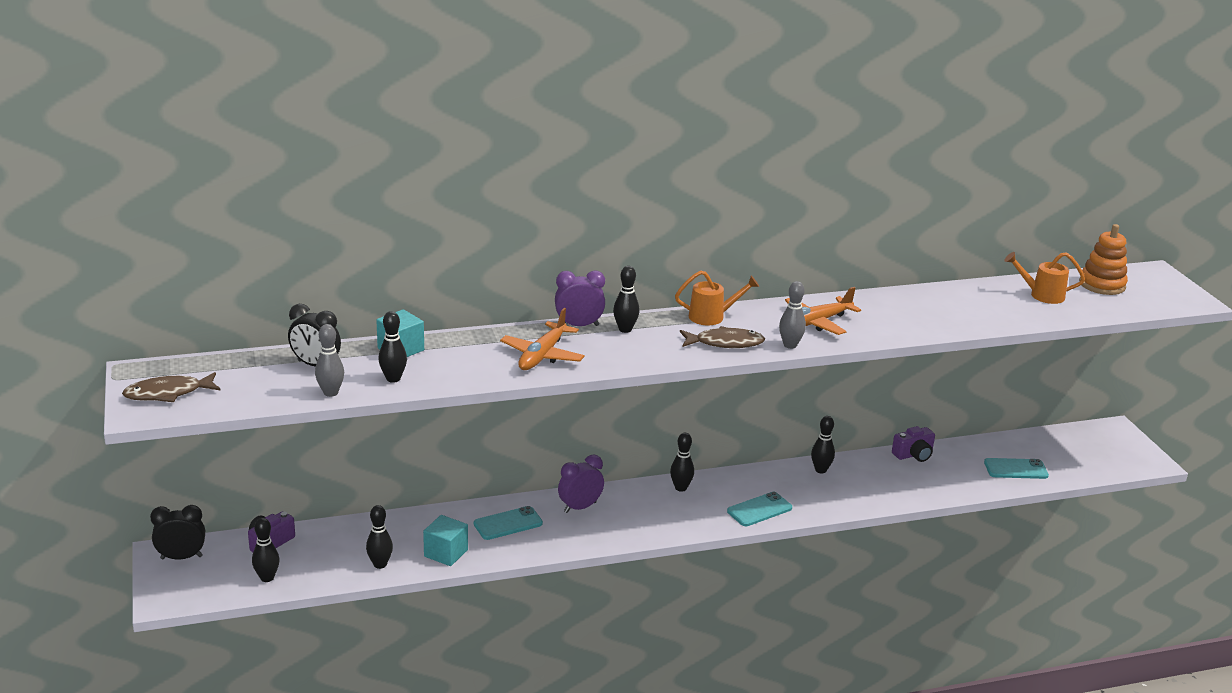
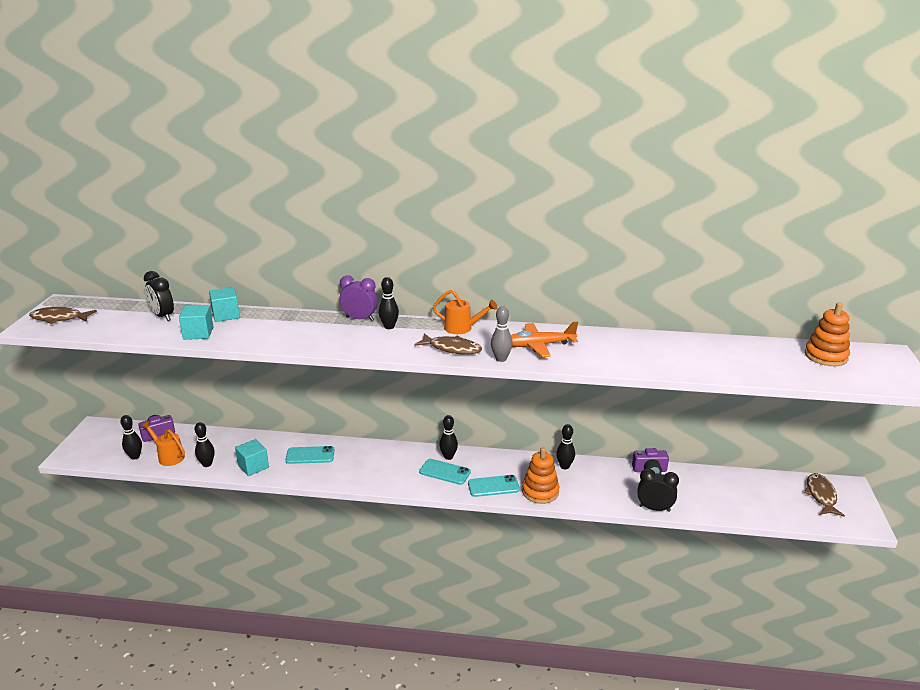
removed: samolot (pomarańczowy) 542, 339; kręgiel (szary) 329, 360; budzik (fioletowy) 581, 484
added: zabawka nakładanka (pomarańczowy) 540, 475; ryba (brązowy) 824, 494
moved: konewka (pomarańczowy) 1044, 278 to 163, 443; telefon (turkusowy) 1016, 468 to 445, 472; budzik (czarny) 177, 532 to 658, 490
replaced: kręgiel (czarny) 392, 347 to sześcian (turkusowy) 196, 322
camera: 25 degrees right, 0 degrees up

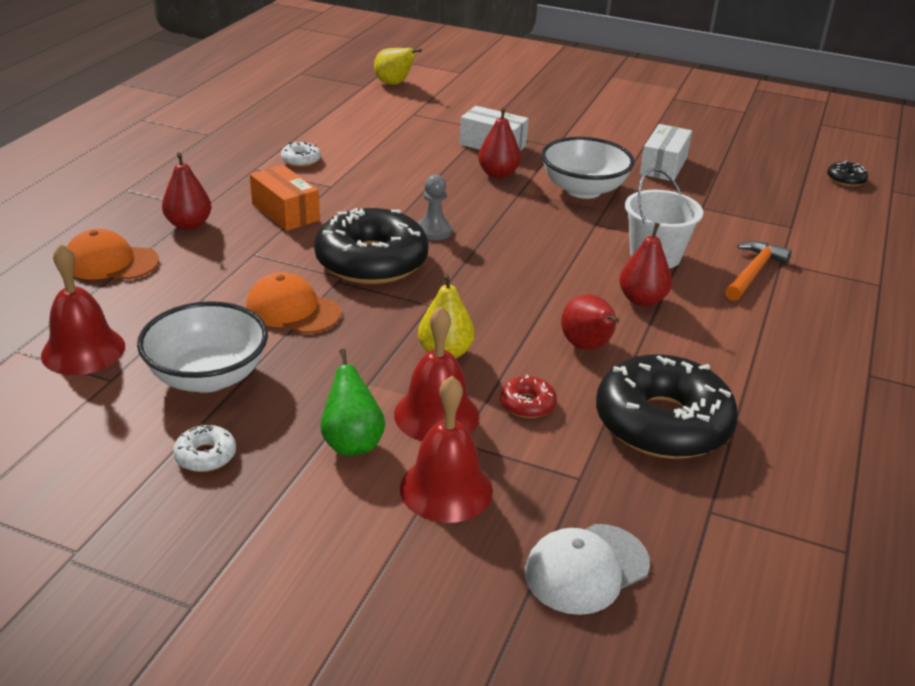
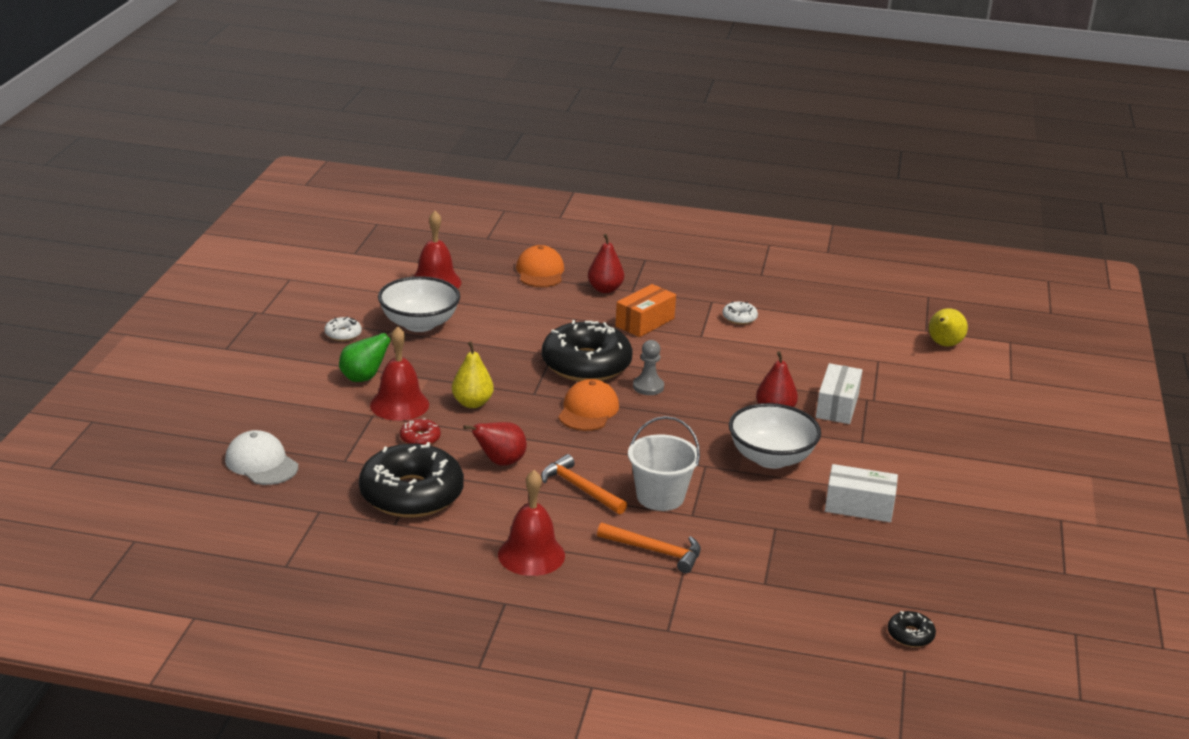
moved: czapka (pomarańczowy) 294, 303 to 588, 405; dzwonek (czerwony) 446, 449 to 531, 523
replaced: gruszka (czerwony) 645, 265 to młotek (pomarańczowy) 584, 484
camera: 80 degrees right, 5 degrees down

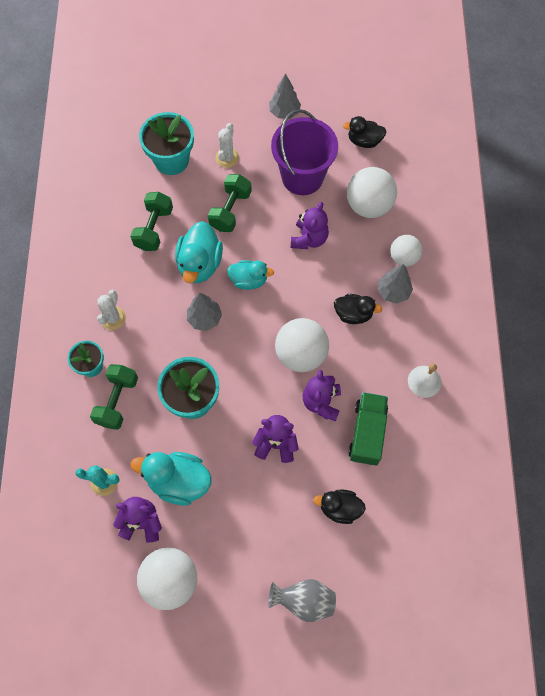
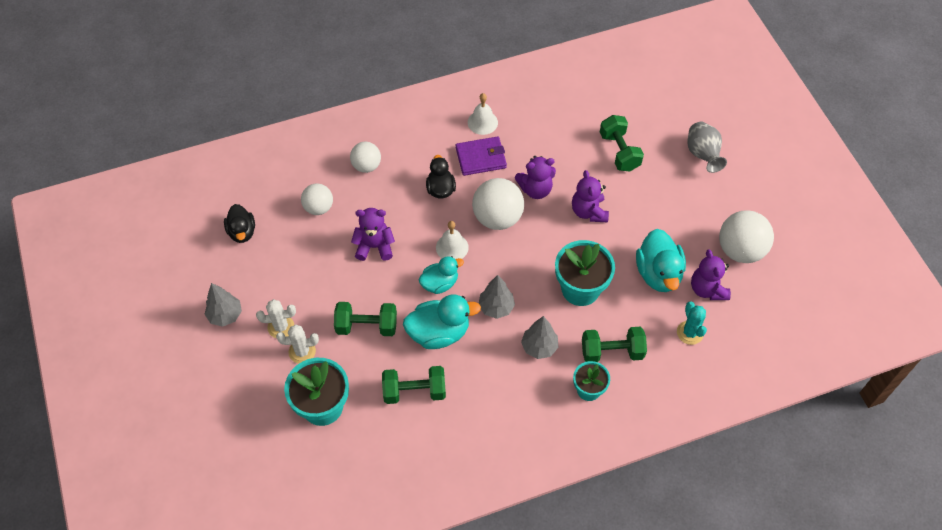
removed: wiadro (fioletowy) 304, 152; ciężarówka (zielony) 368, 429
added: portfel (fioletowy) 481, 156; dzwonek (biały) 452, 240
moved: drzewko (szary) 395, 284 to 540, 337; kaktus (biały) 111, 310 to 276, 318
replaced: kaczka (czarny) 339, 506 to hantel (zielony) 622, 143
turned: kaczka (turkusowy) 250, 275 = 441, 275 75 degrees clockwise
resized: piłka (biały) 372, 192 = 317, 199 x0.62
camera: 110 degrees left, 10 degrees down

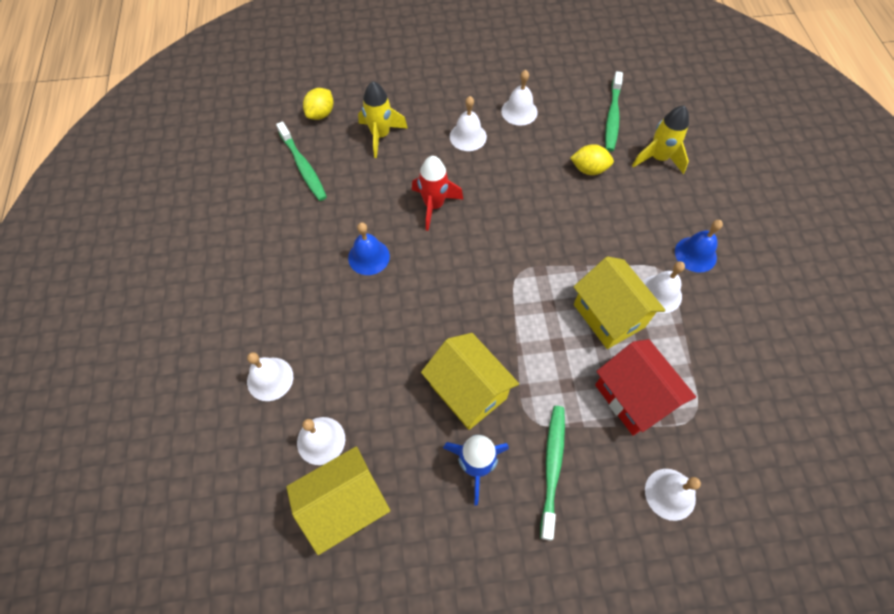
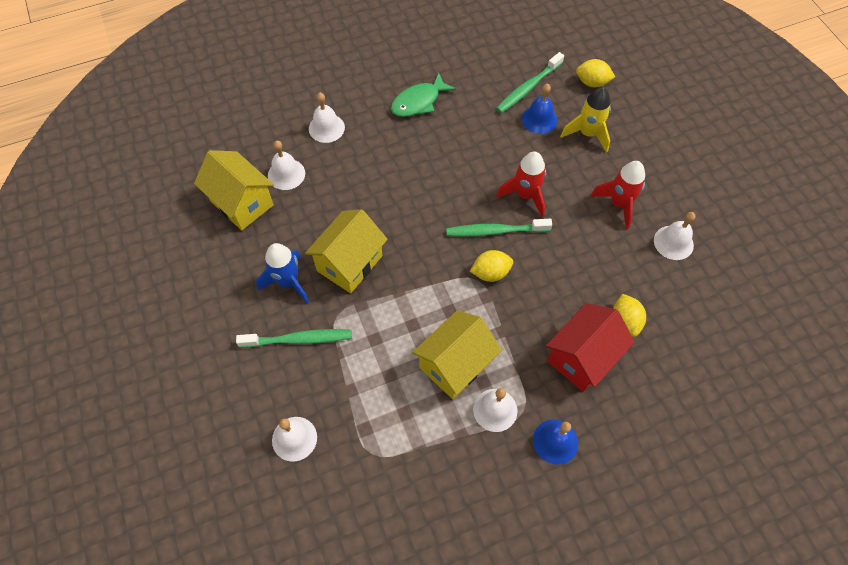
removed: rakieta (żółty) 660, 139
added: ryba (zielony) 423, 95; cytryna (żółty) 491, 266
moved: szczoteczka do zębów (zielony) 614, 111 to 499, 228; dzwonek (niebieski) 369, 248 to 539, 109; domek (czerwony) 645, 387 to 590, 347
replaced: dzwonek (biały) 468, 123 to rakieta (czerwony) 618, 195
camera: 75 degrees right, 0 degrees up

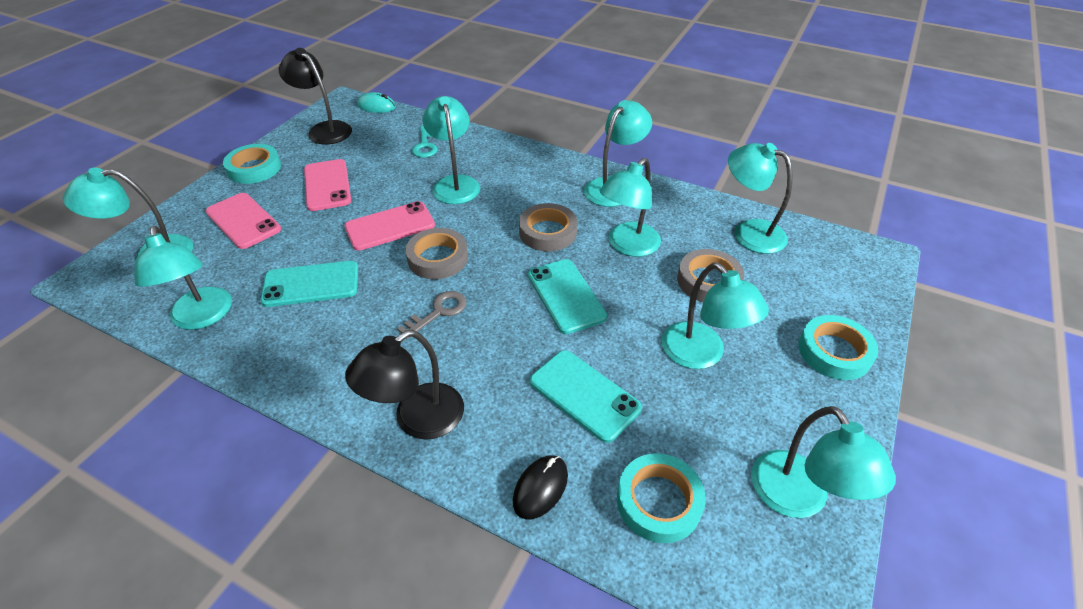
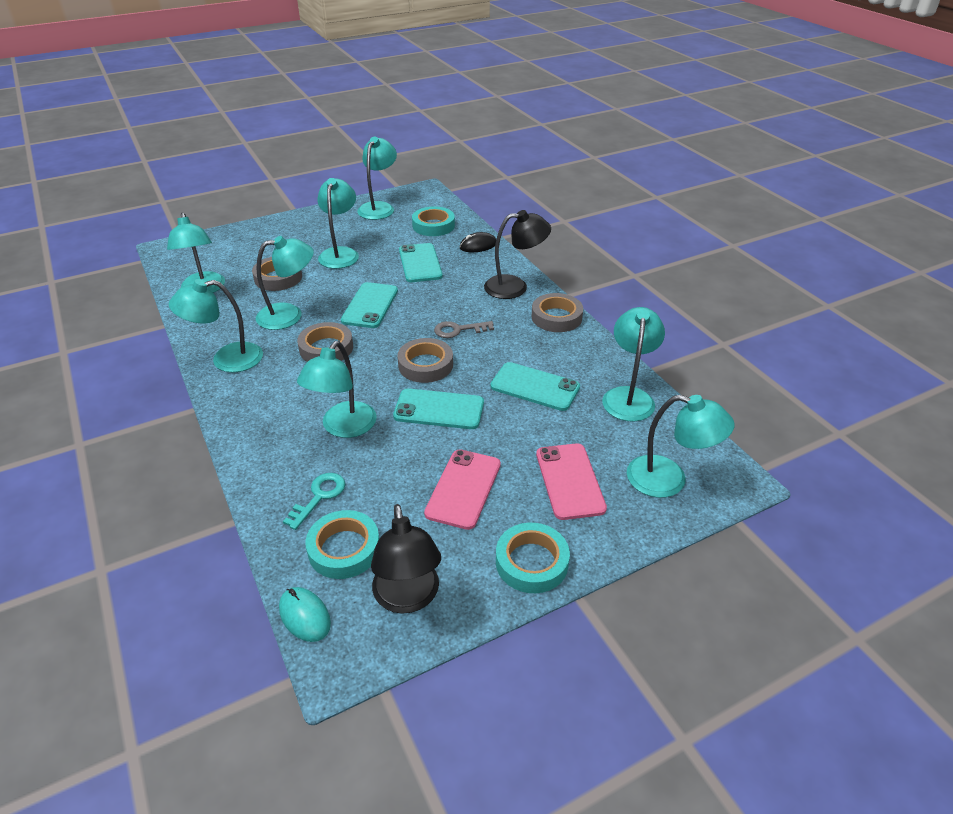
added: taśma klejąca (szary) 557, 312
moved: taśma klejąca (turkusowy) 838, 347 to 342, 544
recoloured: telefon (różowy) 389, 226 to telefon (turkusowy) 438, 408
camera: 145 degrees left, 5 degrees down

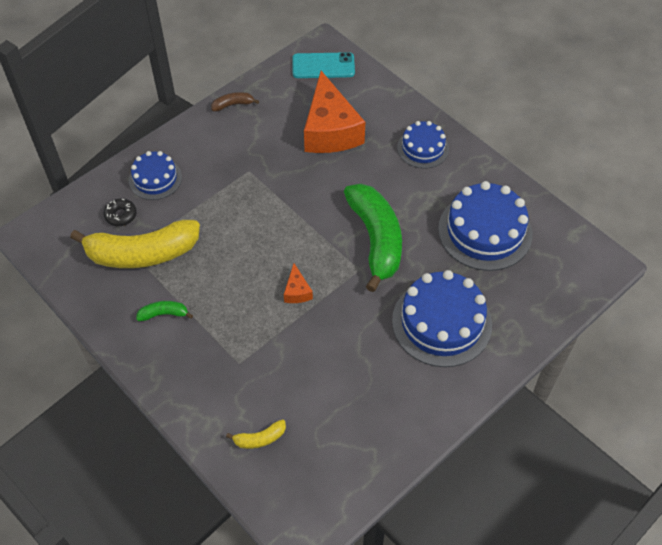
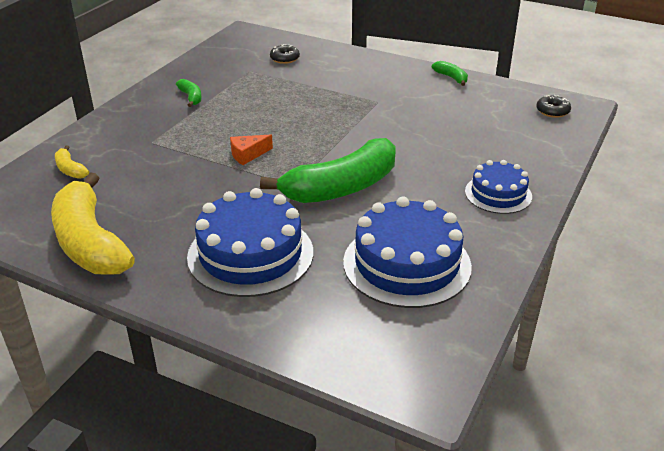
removed: ser (pomarańczowy) 334, 112; tort (niebieski) 155, 175
moved: banan (żółty) 135, 244 to 93, 224
replaced: telefon (turkusowy) 324, 65 to donut (czarny) 553, 106
recoloured: banan (brązowy) 235, 101 to banan (zielony) 449, 73
camera: 70 degrees right, 20 degrees down

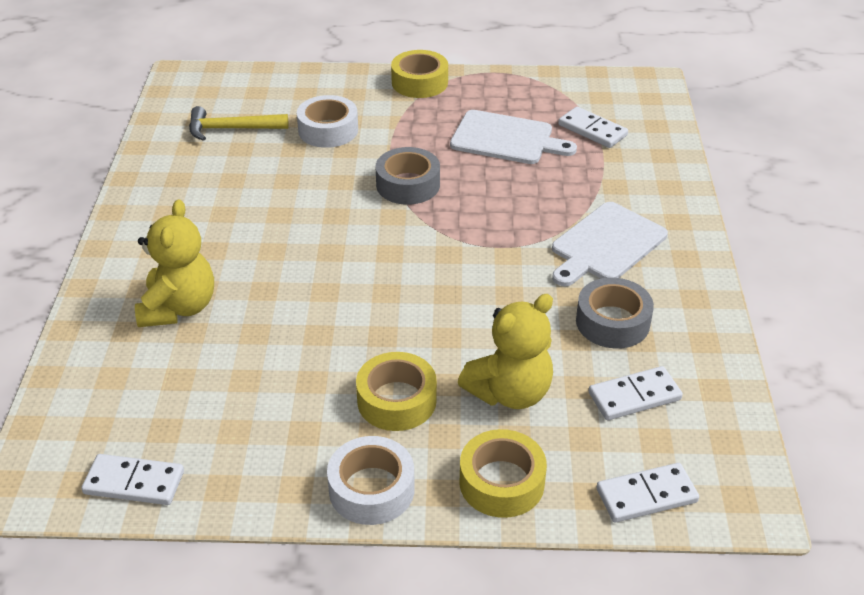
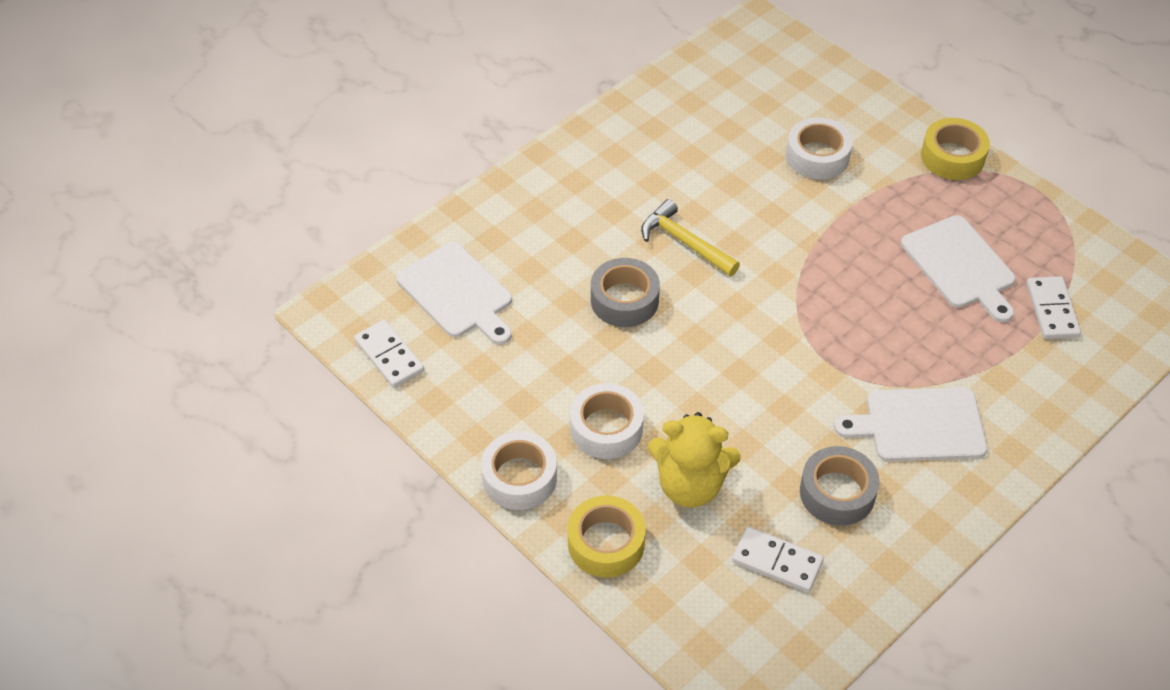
removed: miś (żółty) 174, 263; kostka domina (biały) 647, 492
added: deska do krojenia (biały) 454, 293
moved: młotek (żółty) 238, 123 to 690, 237; taśma klejąca (szary) 408, 176 to 625, 292
recoloured: taśma klejąca (żółty) 396, 391 to taśma klejąca (biały) 607, 421
camera: 45 degrees right, 10 degrees up

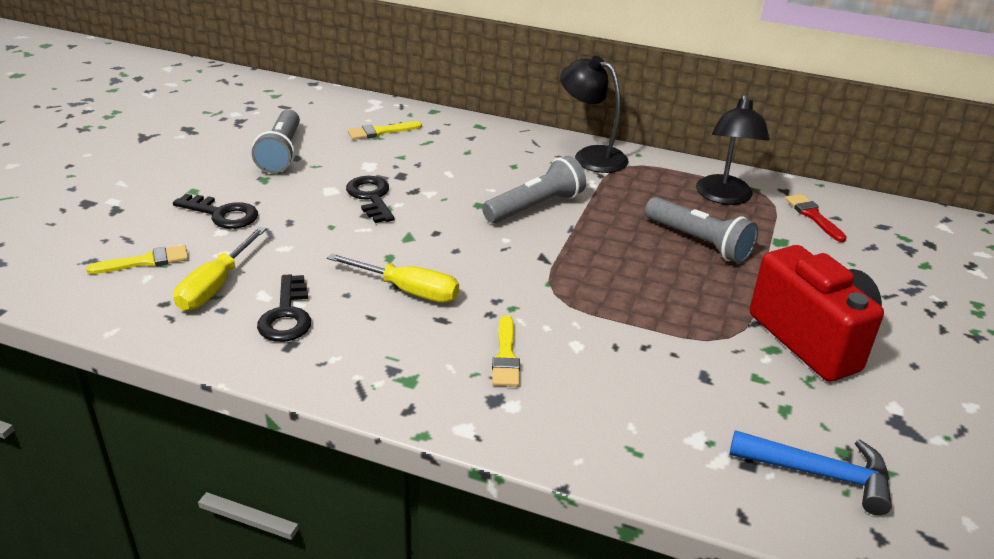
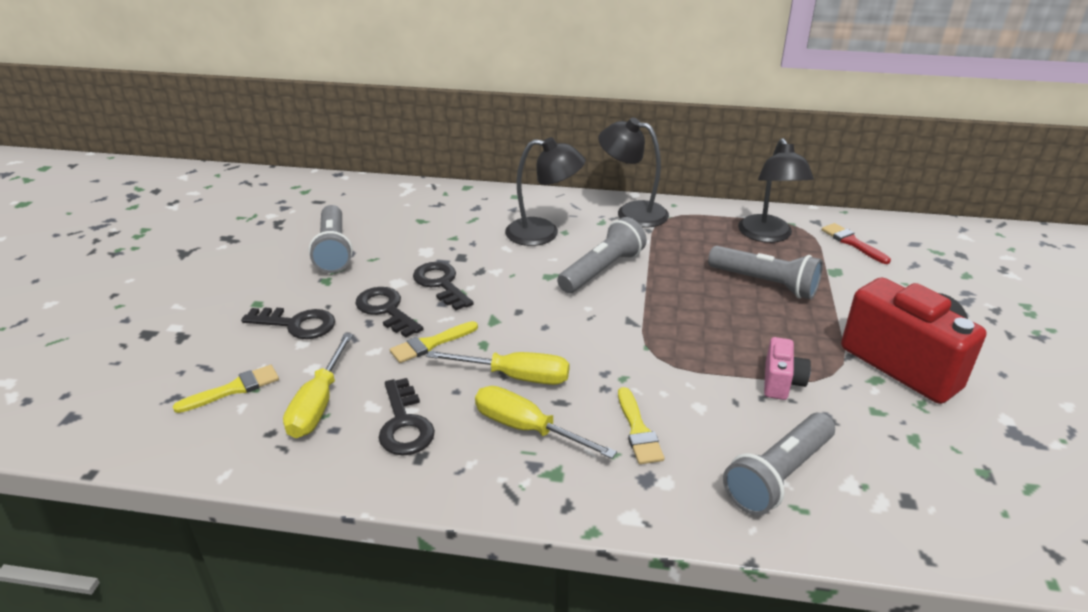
removed: młotek (niebieski) 811, 472
added: lampka (czarny) 545, 191; klucz (czarny) 389, 312; aparat fotograficzny (różowy) 787, 368; śrubokręt (żółty) 546, 422; latarka (szary) 779, 464
moved: pędzel (żółty) 385, 130 to 434, 342
camera: 10 degrees left, 0 degrees up

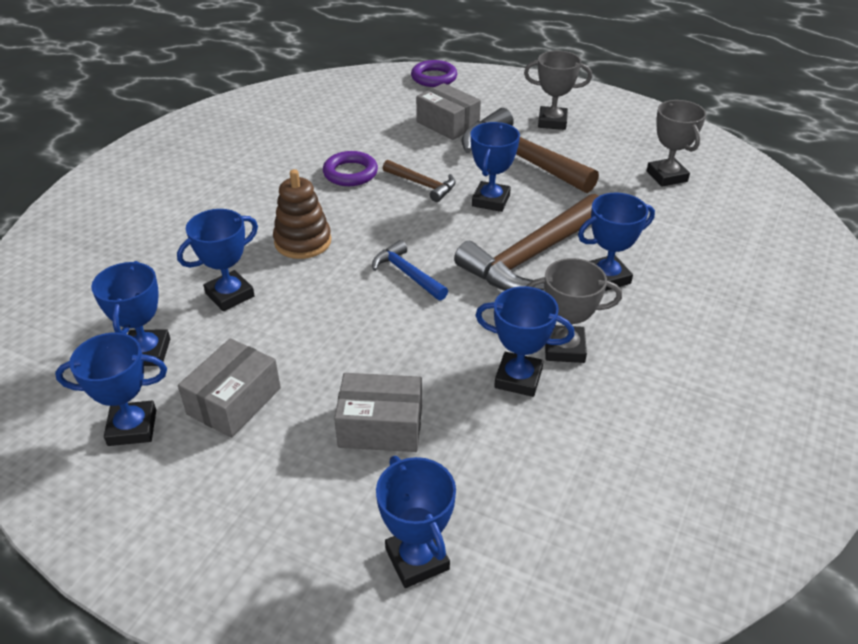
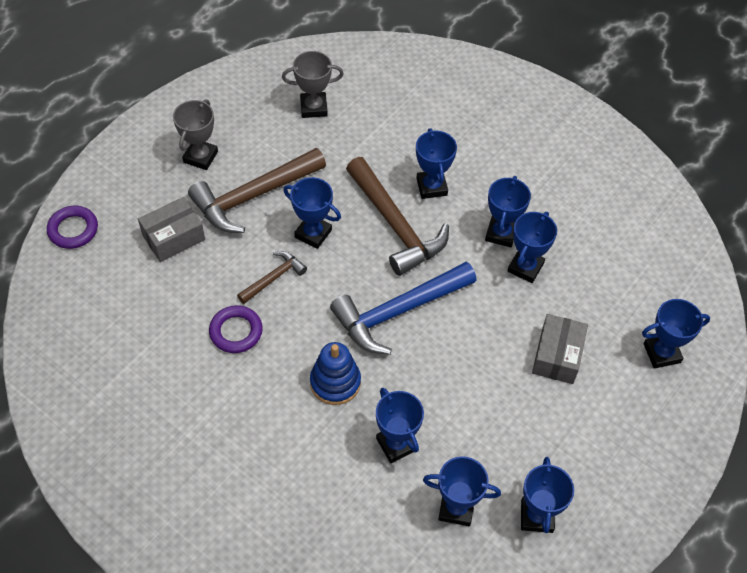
removed: pudełko (szary) 229, 388
recoloured: zabawka nakładanka (brązowy) 302, 214 to zabawka nakładanka (niebieski) 335, 373; puchar (szary) 574, 310 to puchar (niebieski) 508, 211
resized: młotek (niebieski) 410, 270 = 403, 308 x1.96
camera: 80 degrees left, 15 degrees up

